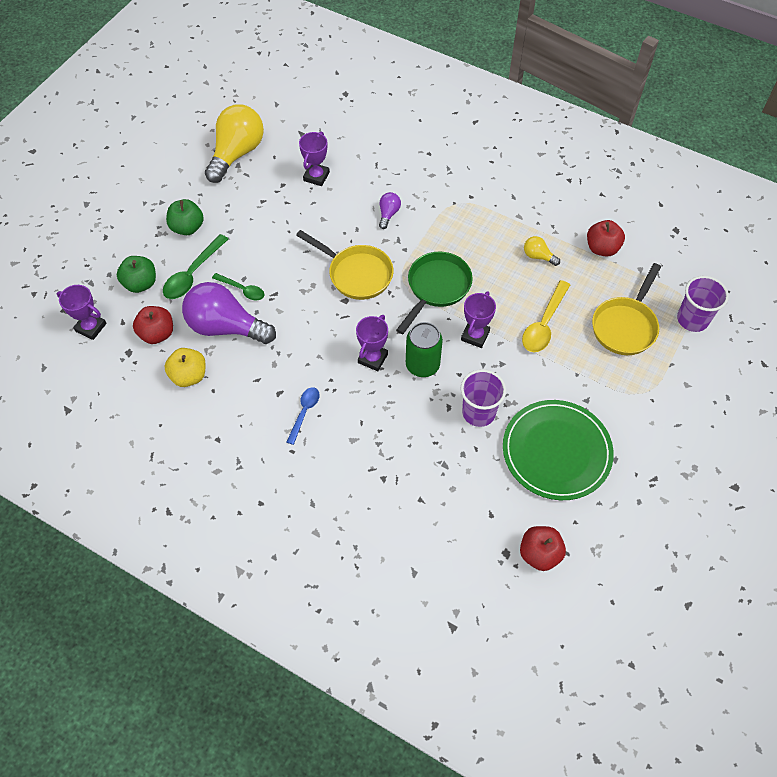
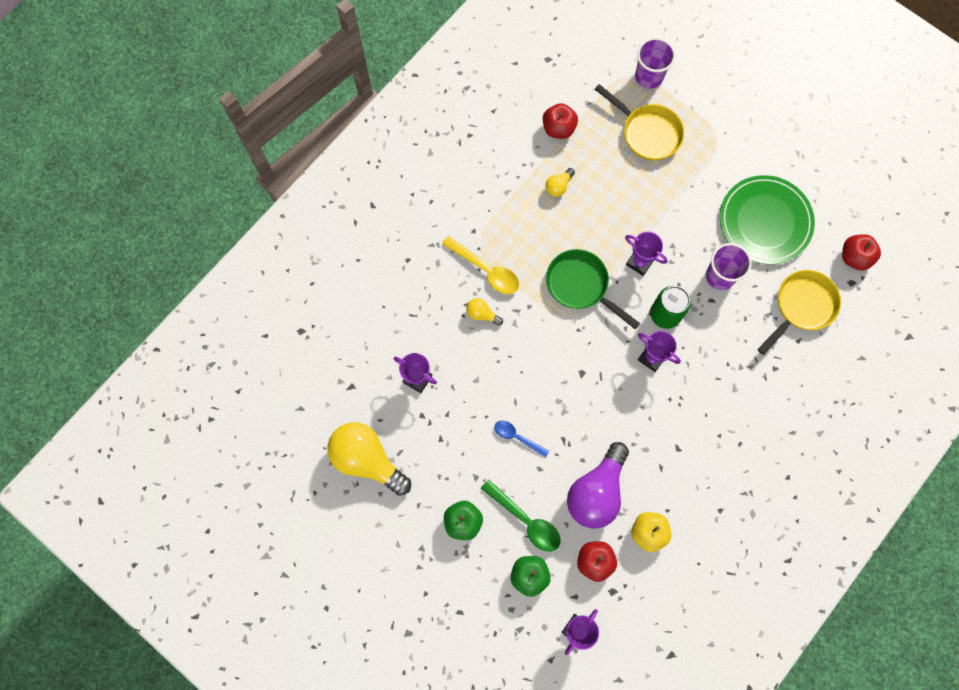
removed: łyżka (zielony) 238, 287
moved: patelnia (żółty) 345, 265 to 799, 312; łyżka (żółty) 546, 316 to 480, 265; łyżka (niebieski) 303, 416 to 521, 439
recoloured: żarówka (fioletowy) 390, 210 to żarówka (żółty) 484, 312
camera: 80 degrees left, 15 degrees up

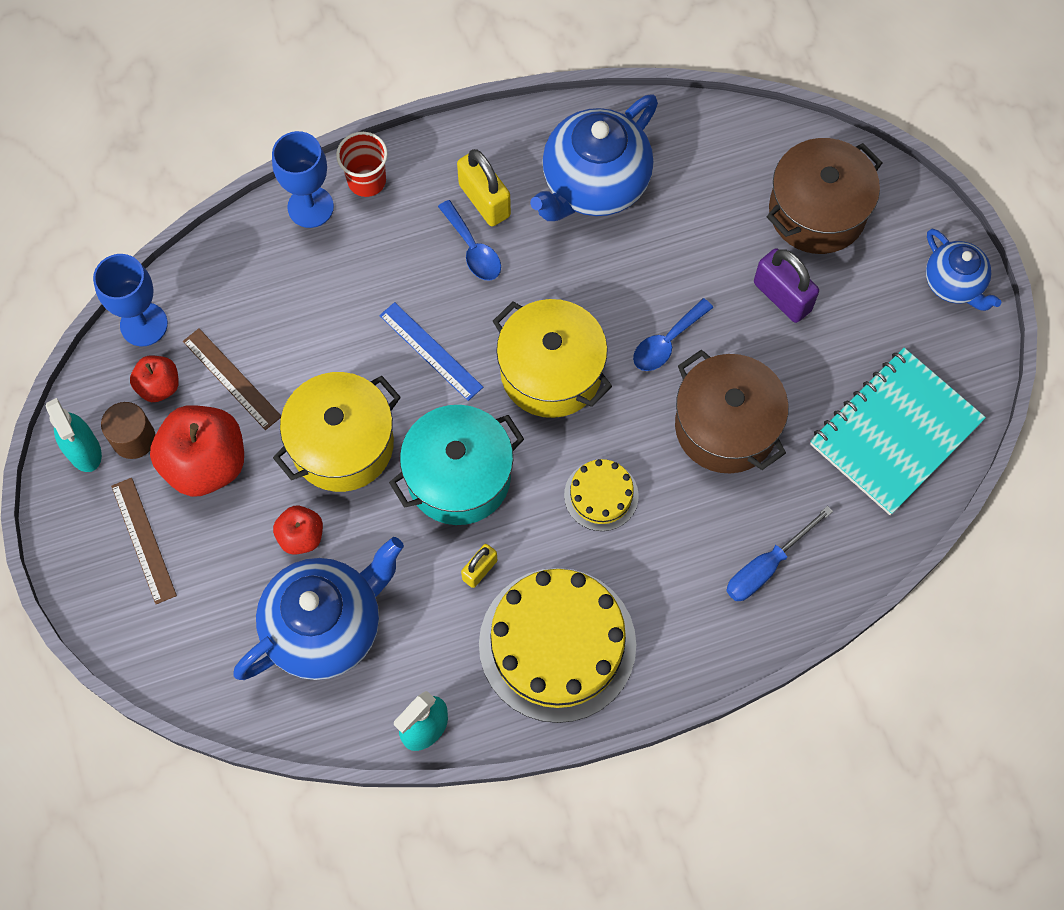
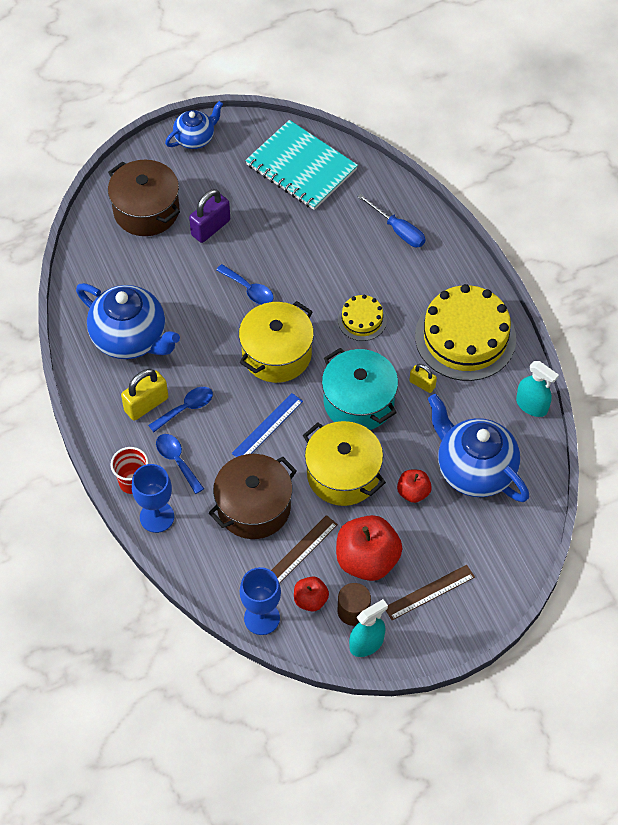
added: łyżka (niebieski) 180, 464
moved: garnek (brązowy) 732, 412 to 253, 496
camera: 95 degrees left, 10 degrees down

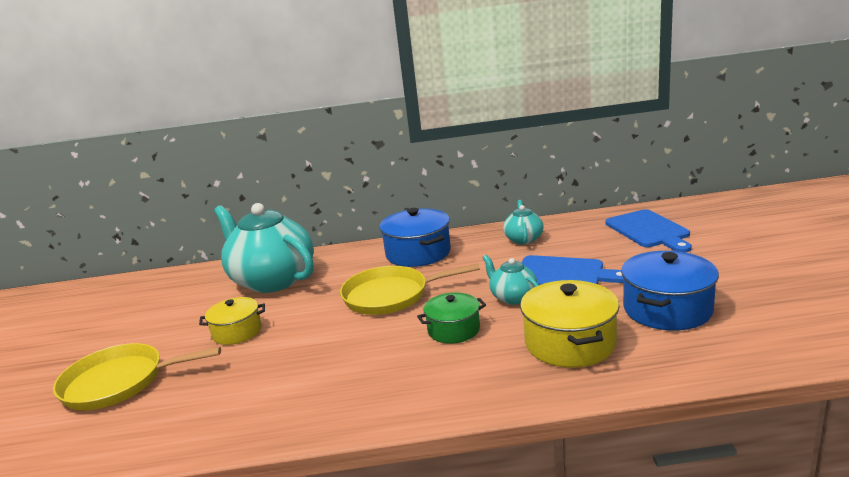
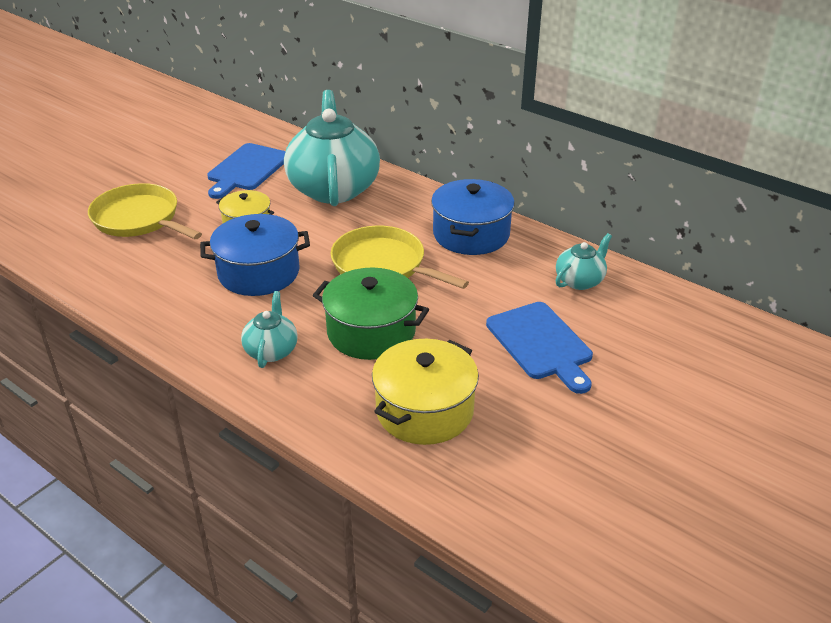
moved: deska do krojenia (niebieski) 648, 231 to 246, 171; garnek (niebieski) 670, 291 to 255, 255; imbryk (turkusowy) 510, 280 to 269, 329
resized: garnek (zielony) 451, 318 = 371, 314 x1.58
camera: 40 degrees right, 15 degrees up

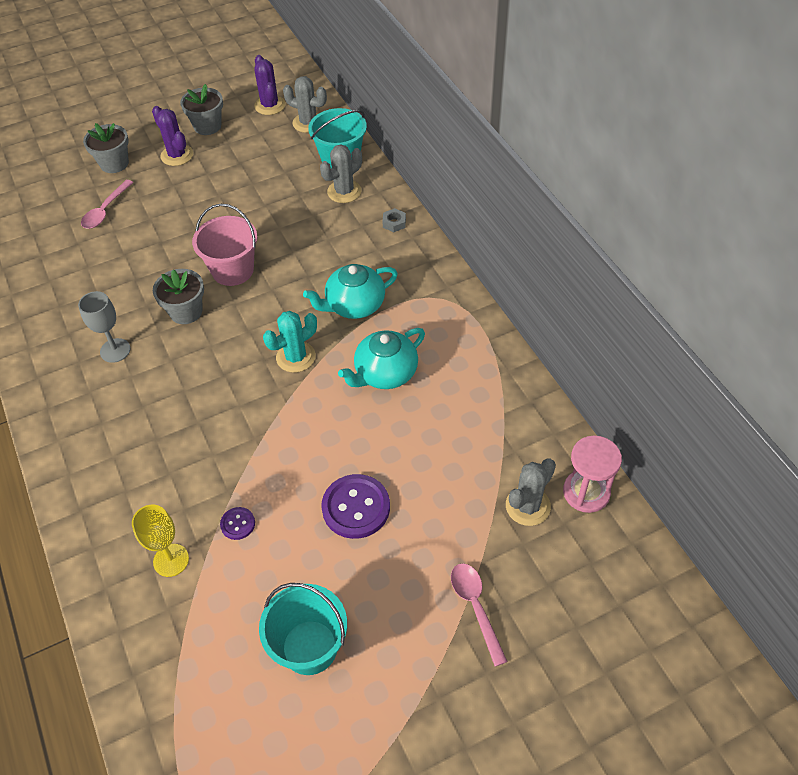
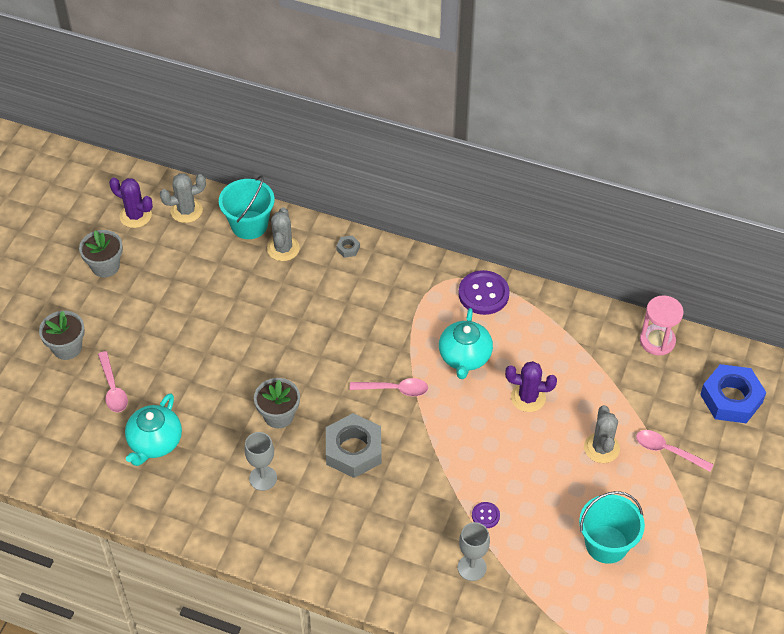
removed: wiadro (różowy) 224, 245
added: nakrętka (niebieski) 733, 393; nakrętka (szary) 354, 445
moved: kaktus (fioletowy) 172, 136 to 531, 386; imbryk (turkusowy) 350, 291 to 153, 429; kaktus (szary) 531, 492 to 602, 434; guzik (fioletowy) 355, 506 to 484, 292
replaced: kaktus (turkusowy) 290, 342 to łyżka (różowy) 389, 387
recoloured: kielich (żółty) 160, 541 to kielich (szary) 474, 551
camera: 45 degrees left, 0 degrees up

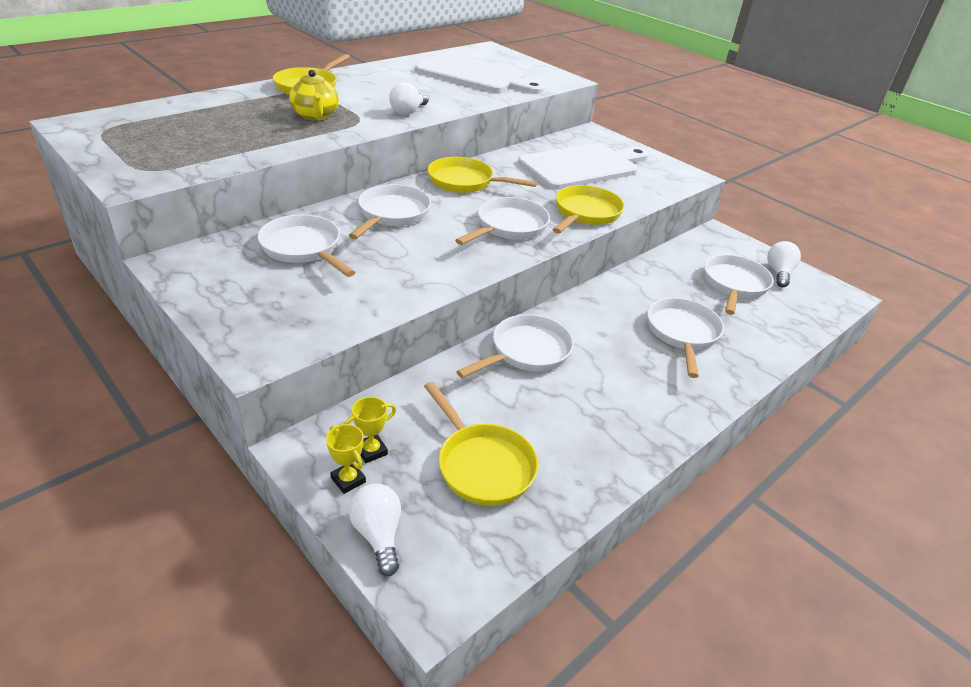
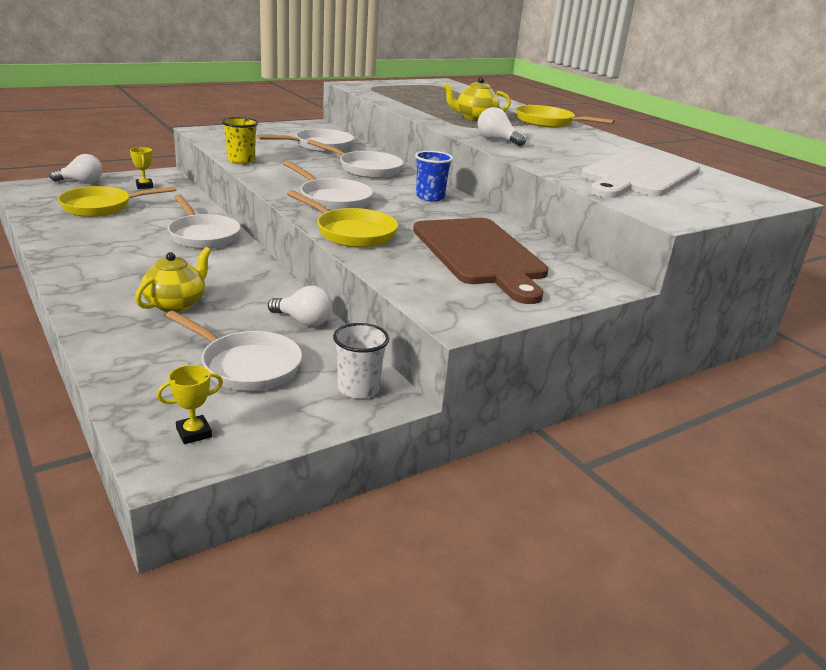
added: szklanka (żółty) 240, 140; szklanka (biały) 361, 361
moved: żarówka (biały) 784, 264 to 300, 306; puchar (żółty) 346, 459 to 190, 404
replaced: patelnia (żółty) 482, 175 to szklanka (niebieski) 434, 176; patelnia (biały) 685, 338 to imbryk (żółty) 173, 279
recoloured: deska do krojenia (biały) 583, 166 to deska do krojenia (brązowy) 481, 261
camera: 100 degrees right, 10 degrees down

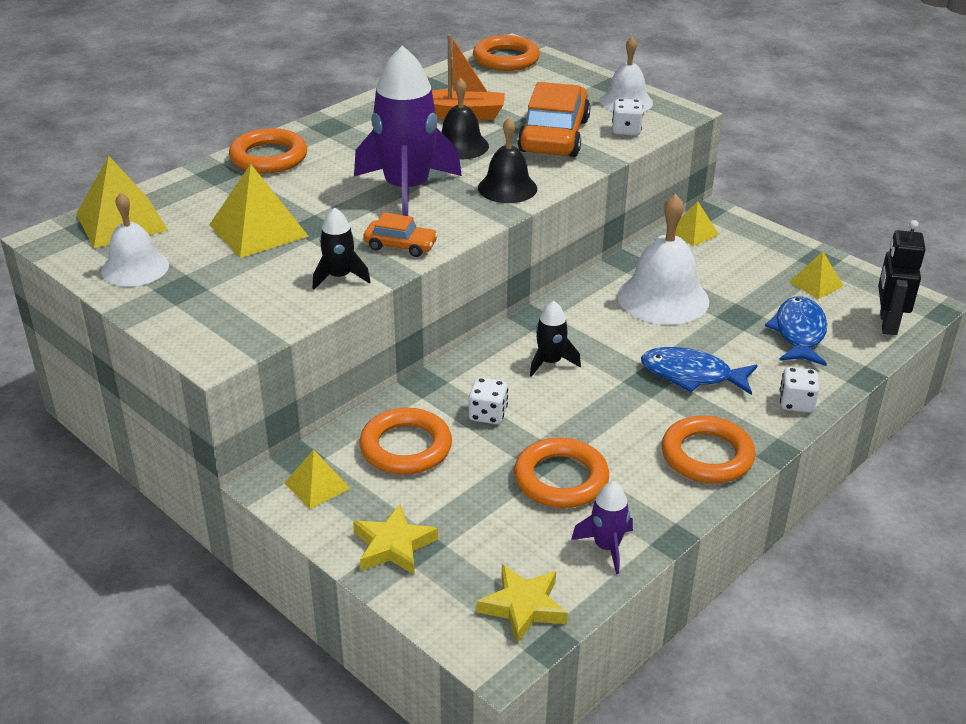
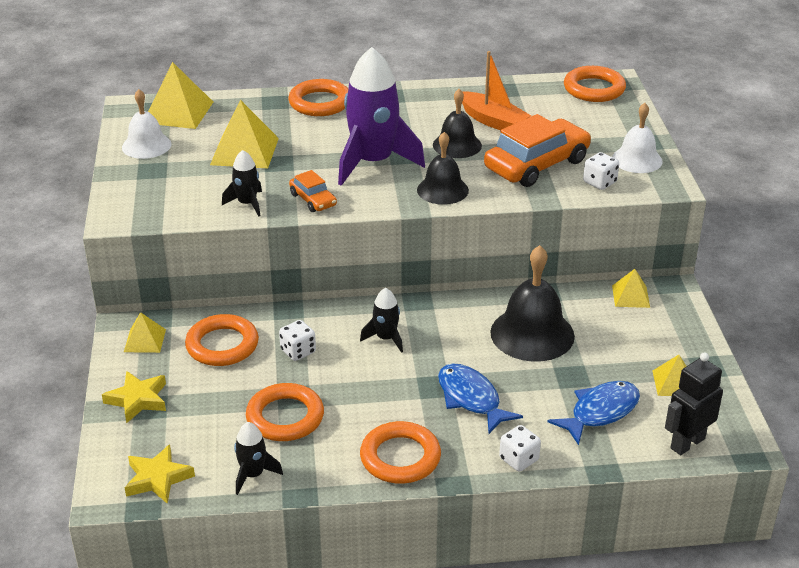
recoloured: dzwonek (biały) 663, 259 to dzwonek (czarny) 532, 303; rakieta (fioletowy) 602, 527 to rakieta (czarny) 258, 458
camera: 40 degrees right, 0 degrees up

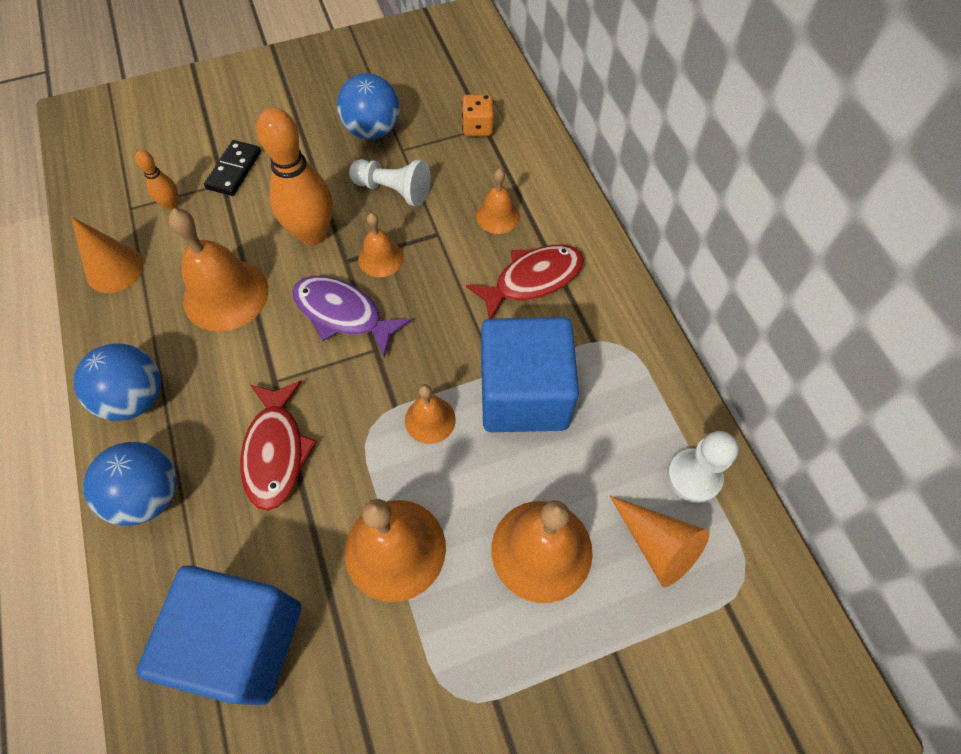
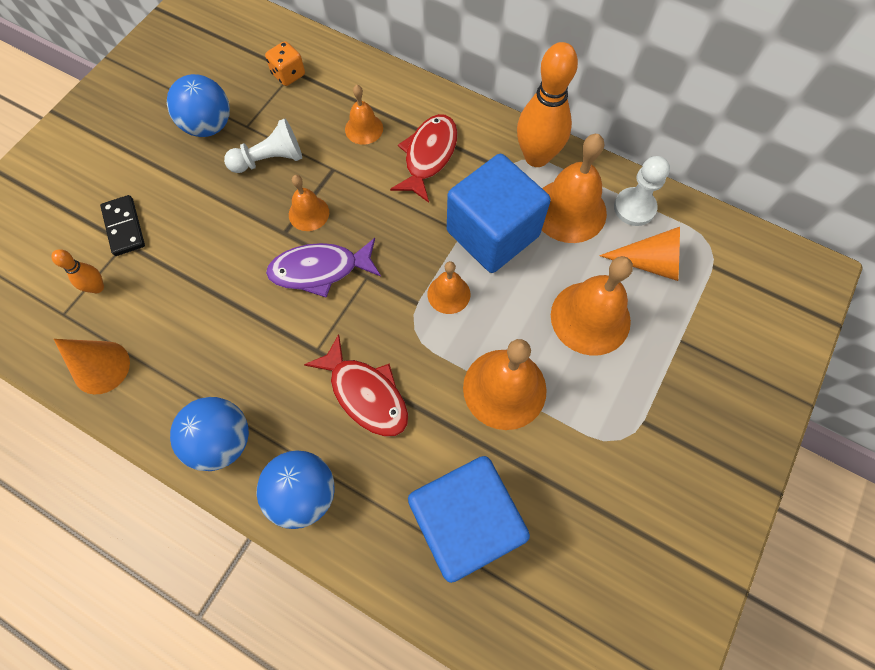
moved: kręgiel (pomarańczowy) 294, 176 to 547, 104; dzwonek (pomarańczowy) 218, 270 to 574, 188
camera: 40 degrees left, 5 degrees up

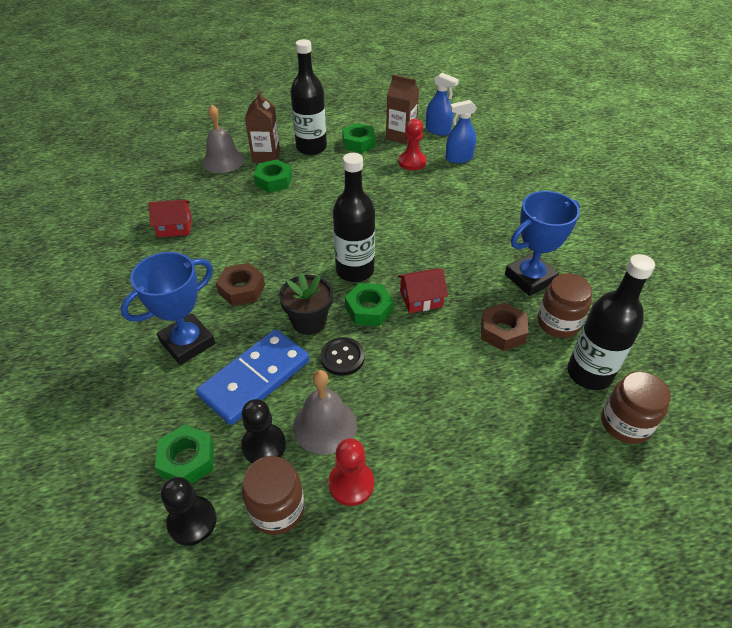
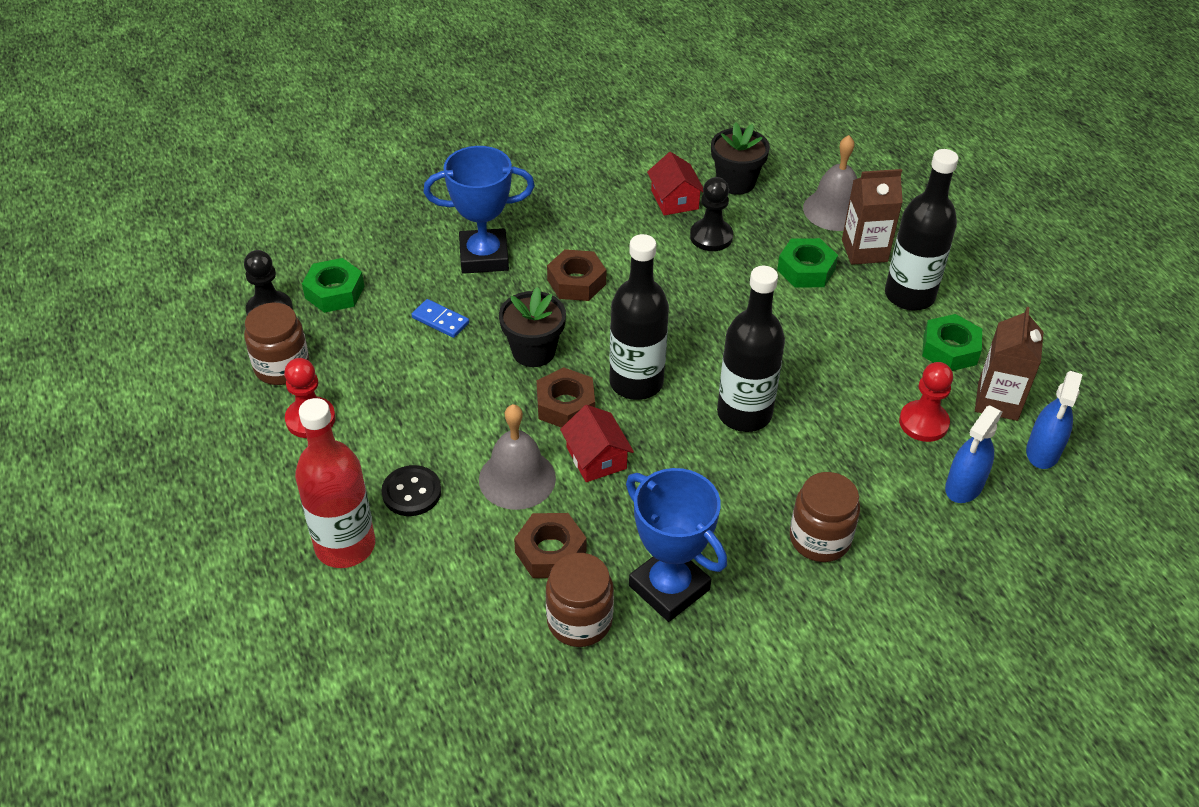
added: doniczka (czarny) 740, 158; butelka (czerwony) 335, 483
moved: butelka (czarny) 611, 322 to 751, 349; guzik (czarny) 342, 356 to 411, 490; dzwonek (szary) 325, 412 to 517, 457; słoik (brązowy) 636, 407 to 825, 517; pionek (czarny) 263, 431 to 711, 214
recoloured: nakrętka (zielony) 369, 304 to nakrętka (brązowy) 565, 397
turned: spryskiwacz (niebieski) 461, 131 = 973, 454 120 degrees counterclockwise; puchar (niebieski) 168, 308 = 479, 210 45 degrees counterclockwise
resized: kostka domina (niebieski) 253, 377 = 440, 318 x0.44
camera: 80 degrees right, 0 degrees up

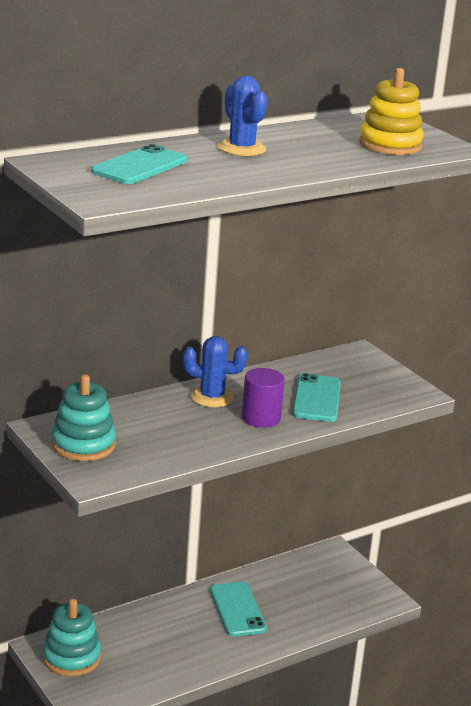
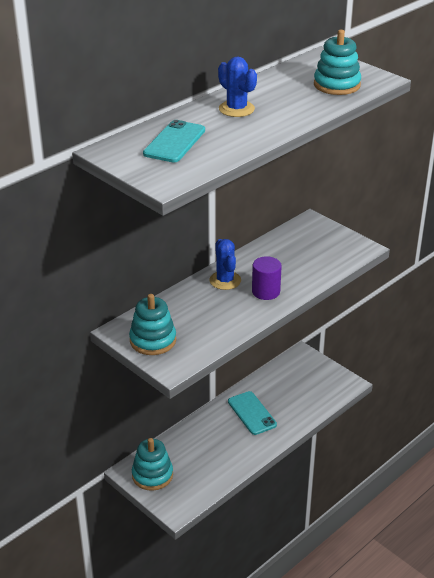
removed: telefon (turkusowy) 316, 397
recoloured: zabawka nakładanka (żółty) 391, 111 to zabawka nakładanka (turkusowy) 337, 62
turned: kaktus (niebieski) 215, 371 = 225, 264 75 degrees clockwise
camera: 10 degrees left, 10 degrees up

